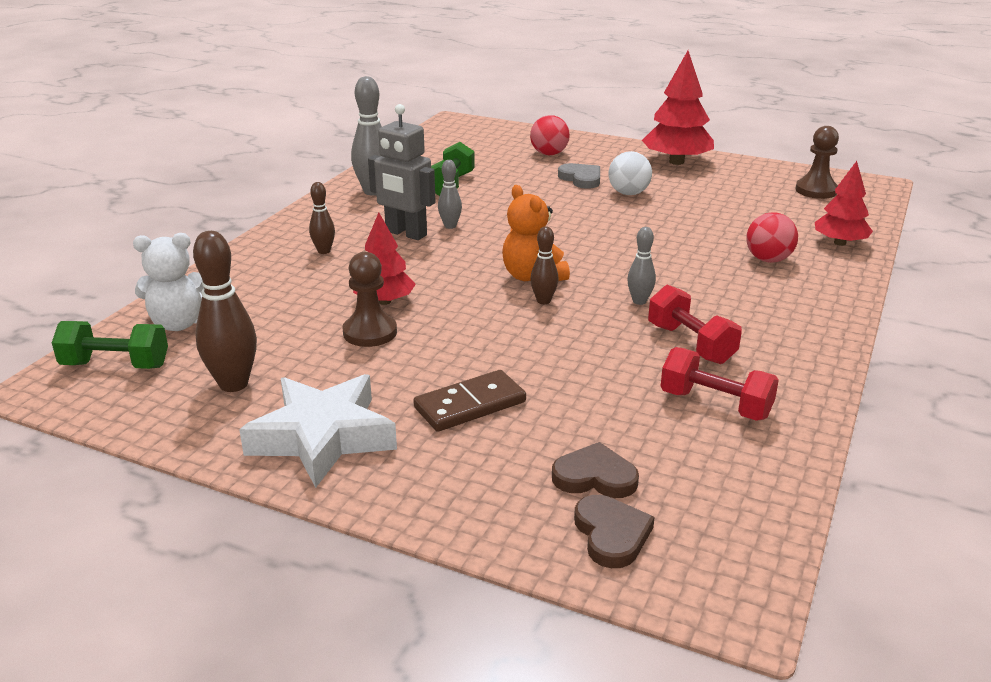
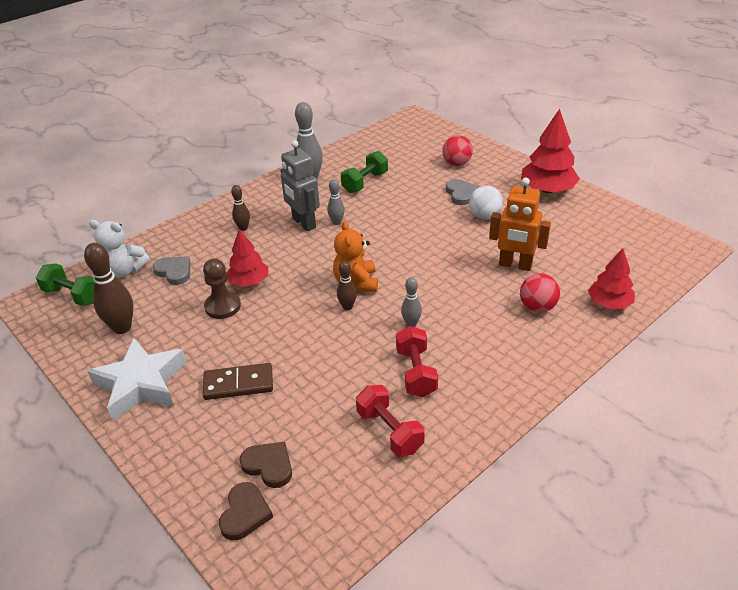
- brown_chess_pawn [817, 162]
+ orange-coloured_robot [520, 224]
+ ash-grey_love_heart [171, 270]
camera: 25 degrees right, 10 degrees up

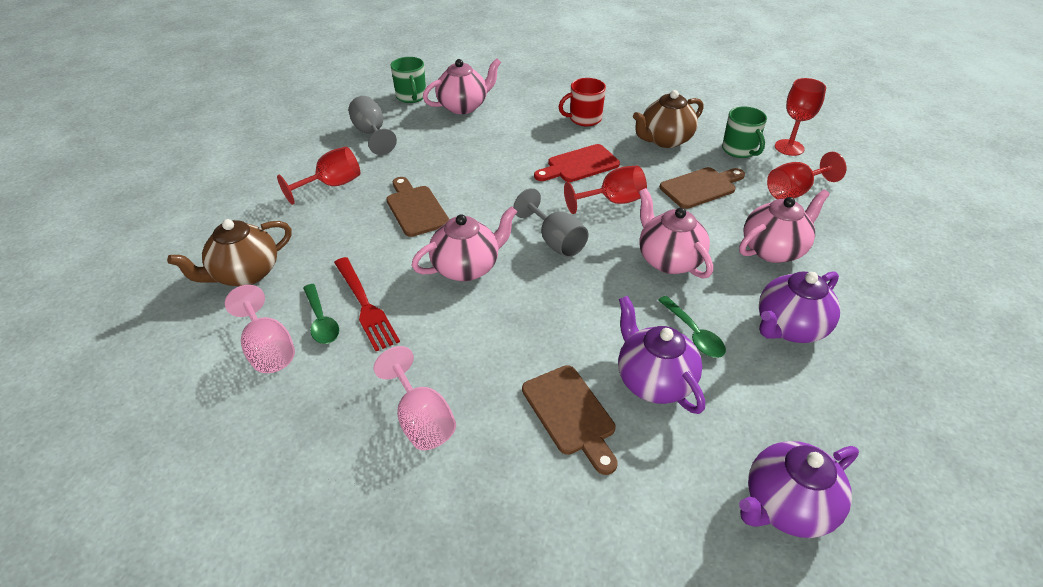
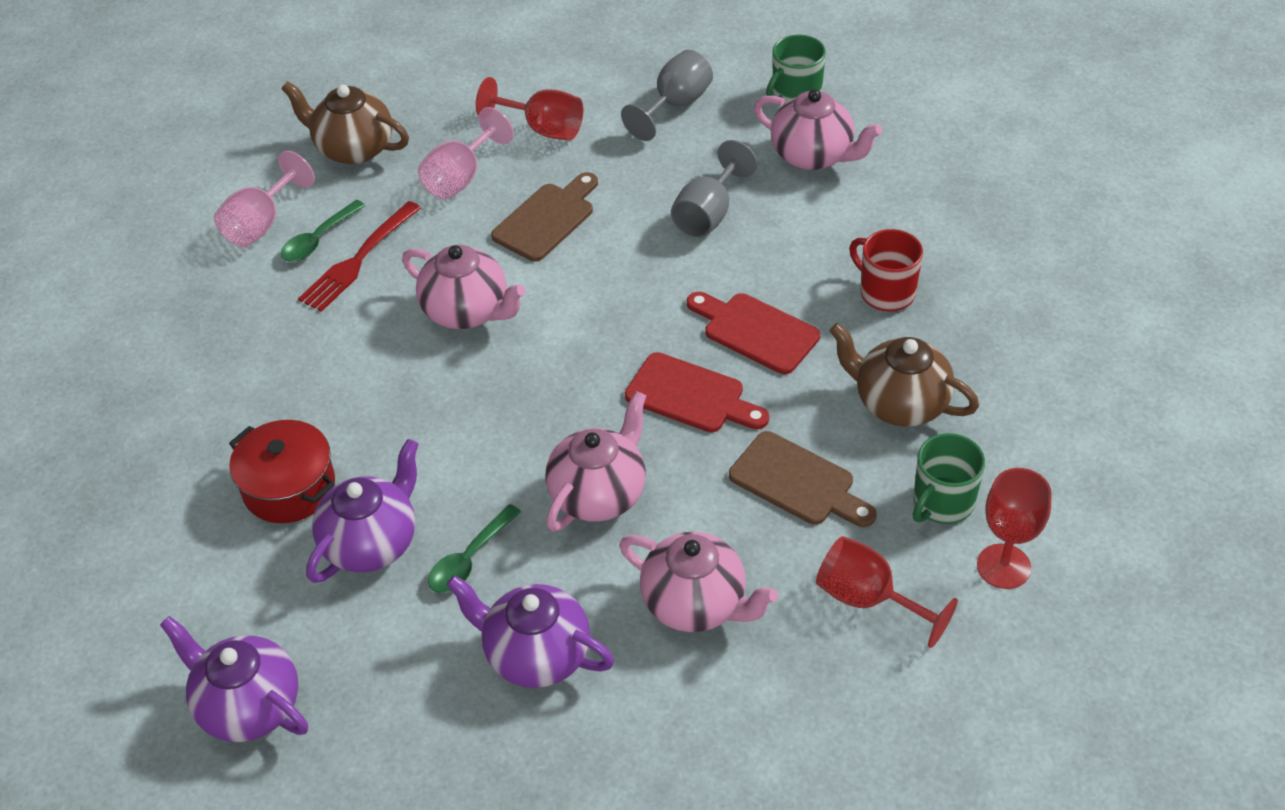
~ scarlet_wine_glass [605, 190] to scarlet_cutting_board [697, 392]
~ ash-grey_wine_glass [551, 222] to [714, 189]
~ rosy_wine_glass [415, 398] to [466, 153]
~ brown_cutting_board [570, 420] to scarlet_pot [282, 471]
camera: 65 degrees right, 5 degrees up

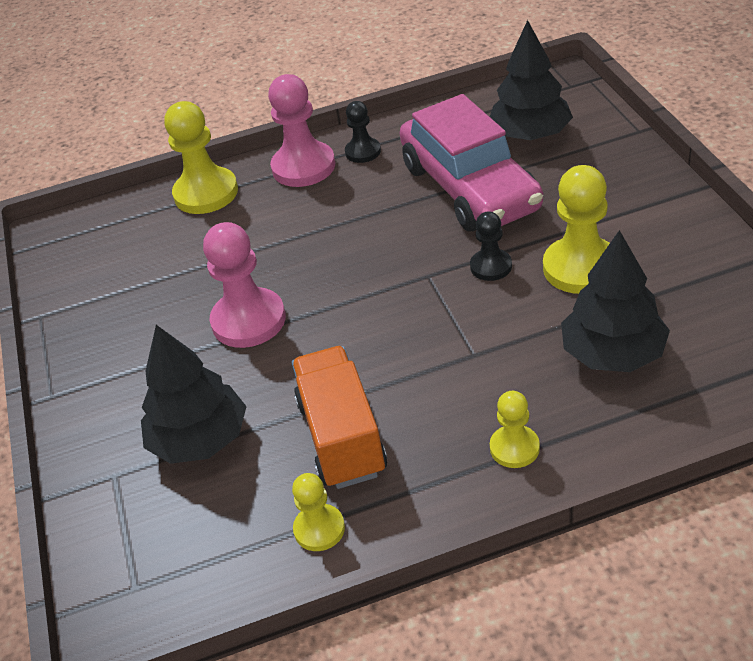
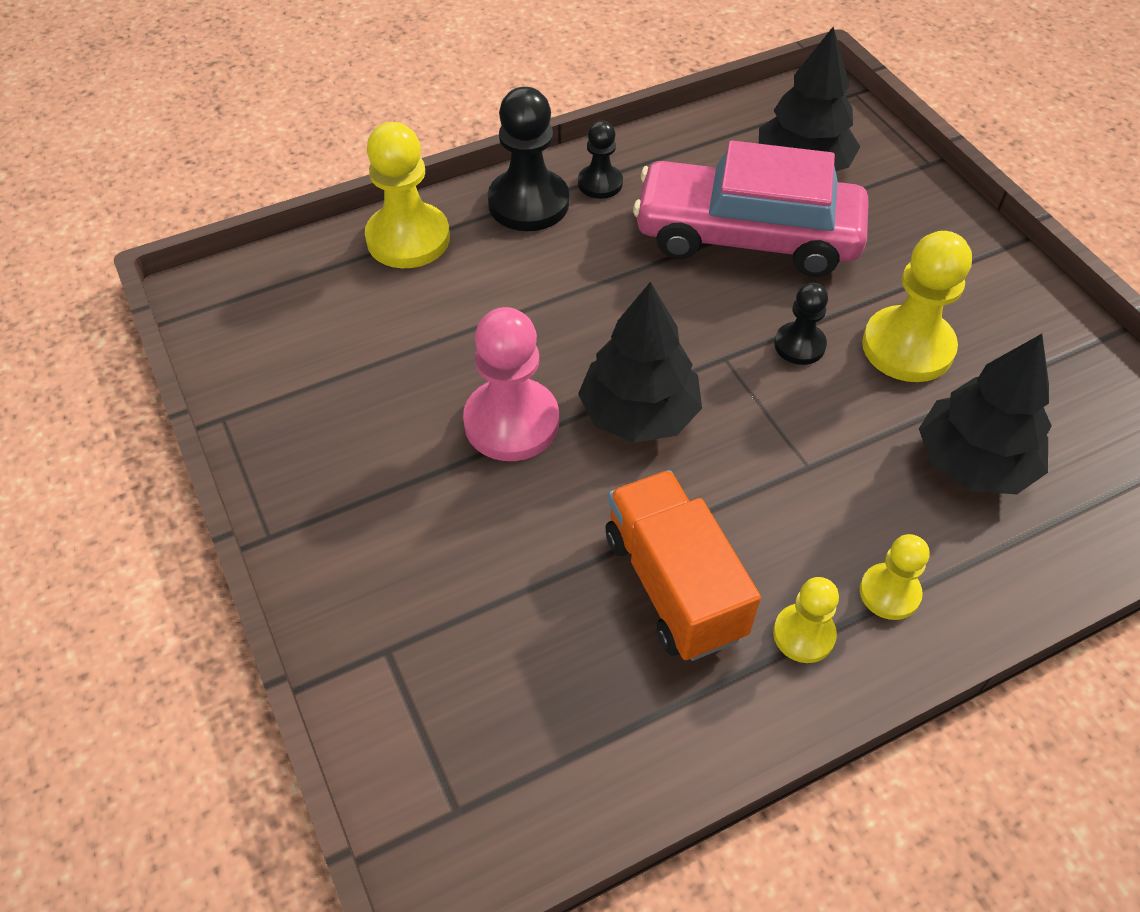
~ rosy_chess_pawn [301, 130] to ebony_chess_pawn [528, 159]
~ rosy_automobile [471, 162] = [751, 209] 135 degrees clockwise
~ ebony_toy_tree [194, 394] to [640, 362]
~ yellow_chess_pawn [318, 512] to [806, 620]
camera: 15 degrees left, 10 degrees up

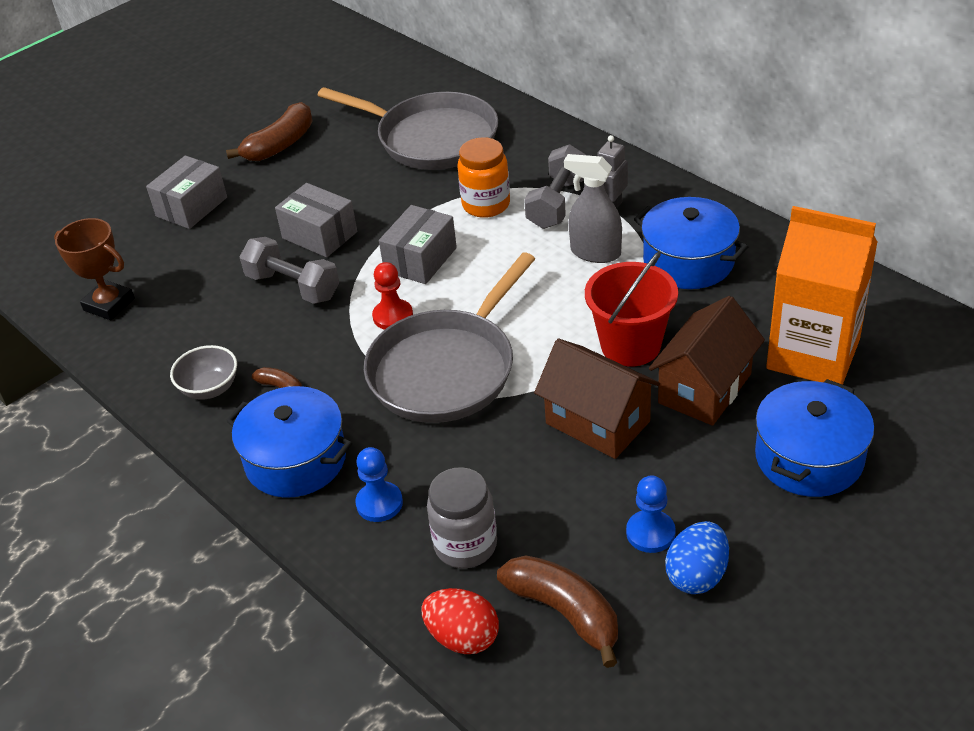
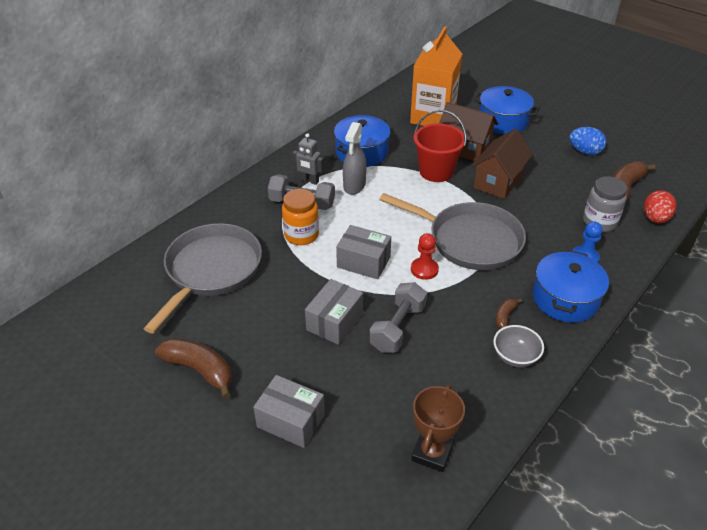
- blue_chess_pawn [651, 514]
camera: 100 degrees left, 0 degrees up

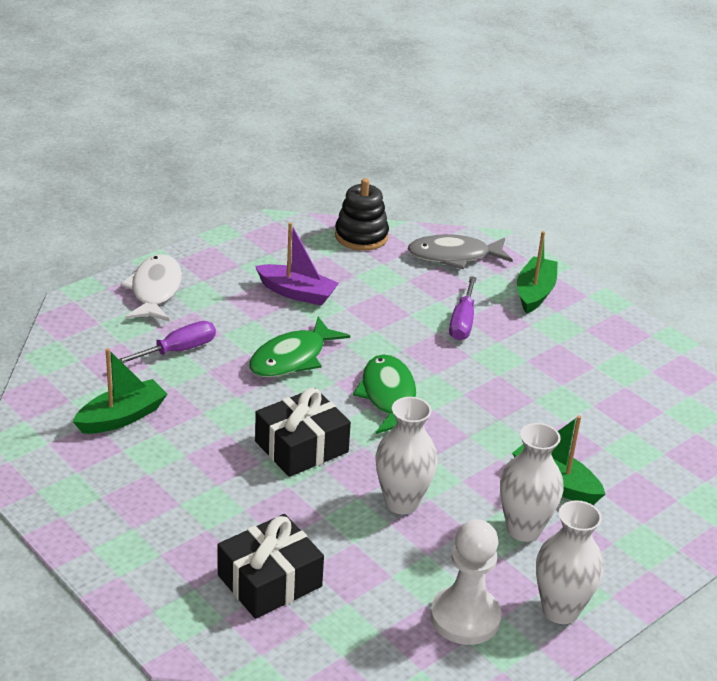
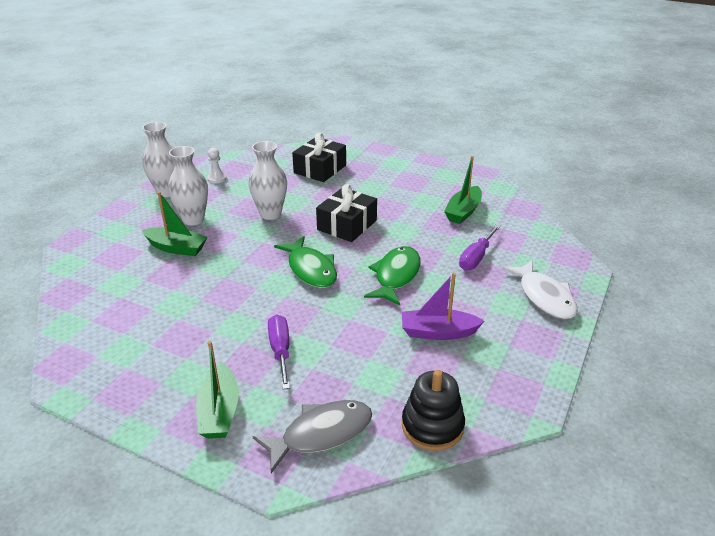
~ snow-white_chess_pawn [466, 582] = [216, 166] x0.51
camera: 160 degrees right, 0 degrees up

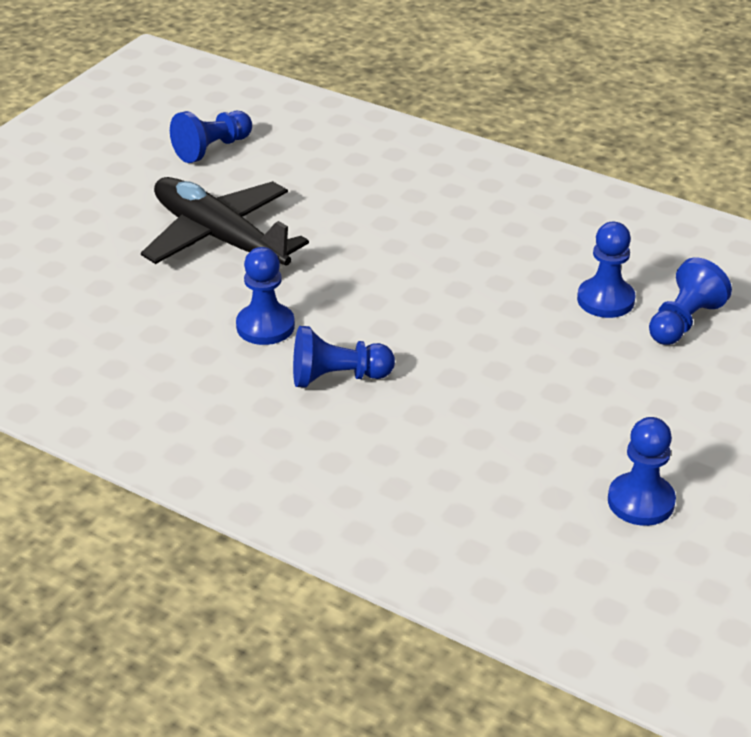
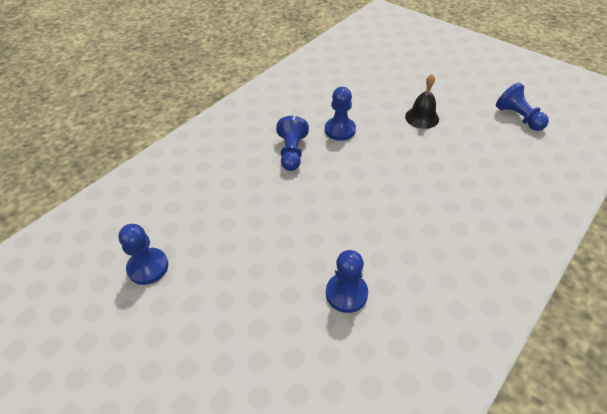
~ ebony_toy_plane [225, 221] to ebony_school_bell [422, 101]
- blue_chess_pawn [690, 301]
camera: 100 degrees right, 10 degrees up

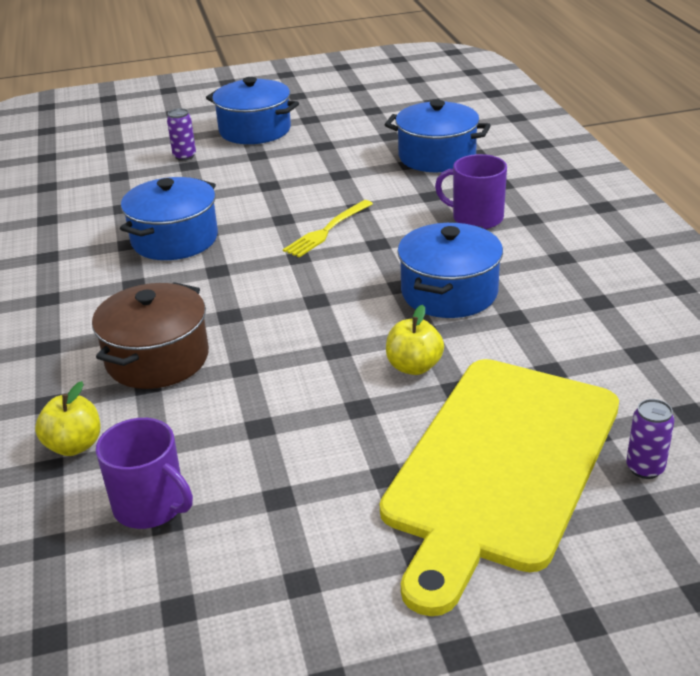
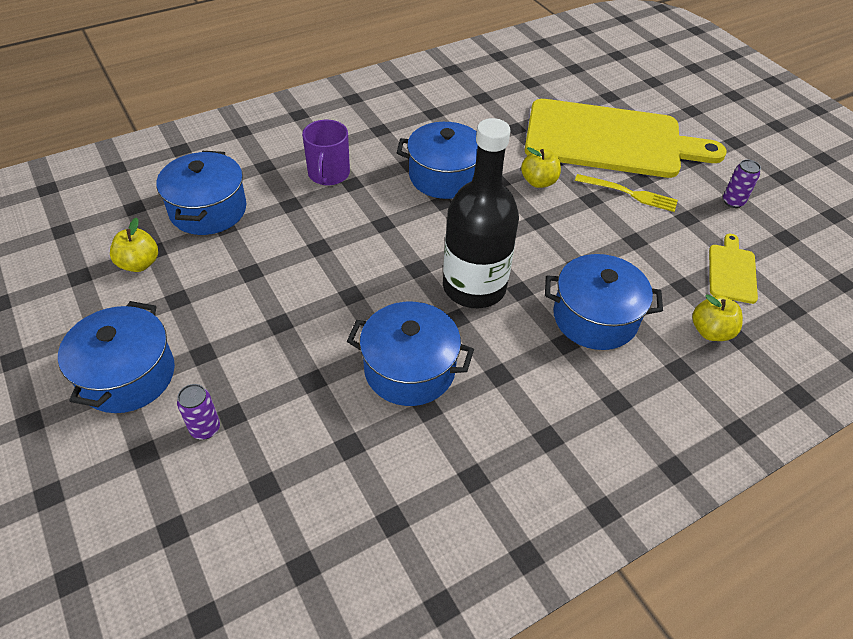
~ yellow_dinner_fork [328, 228] to [626, 193]
~ brown_pot [150, 335] to blue_pot [604, 302]
~ violet_can [650, 439] to [742, 183]
~ violet_mug [144, 473] to yellow_cutting_board [733, 269]
+ ebony_bottle [481, 213]
+ yellow_apple [134, 245]
camera: 110 degrees left, 15 degrees up

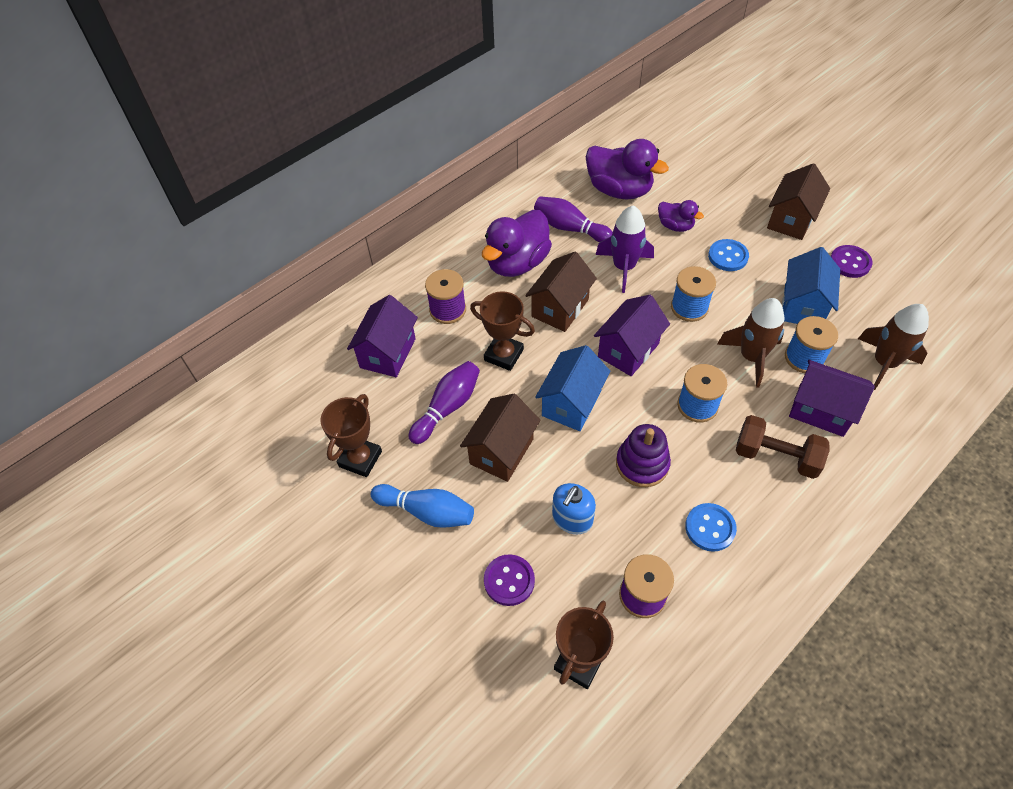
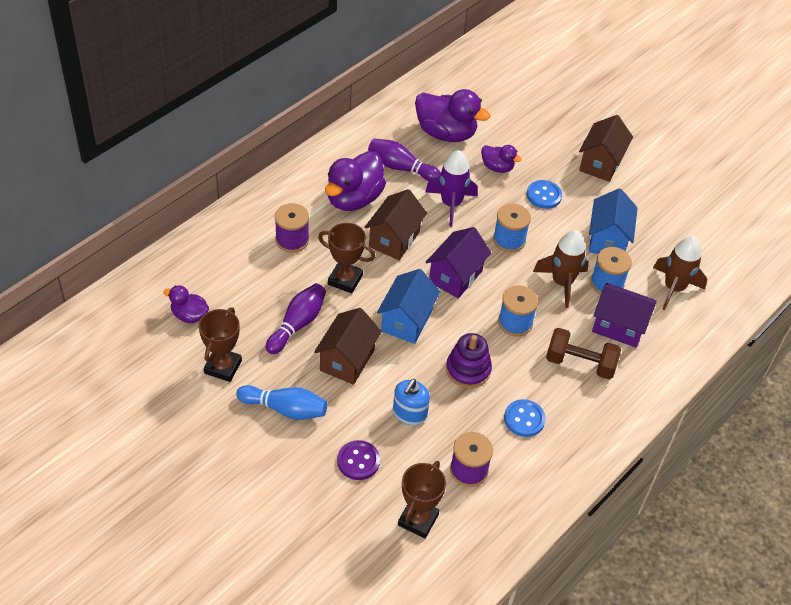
- violet_shirt_button [852, 261]
- violet_cottage [382, 336]
+ violet_duck [186, 304]
camera: 10 degrees left, 5 degrees down

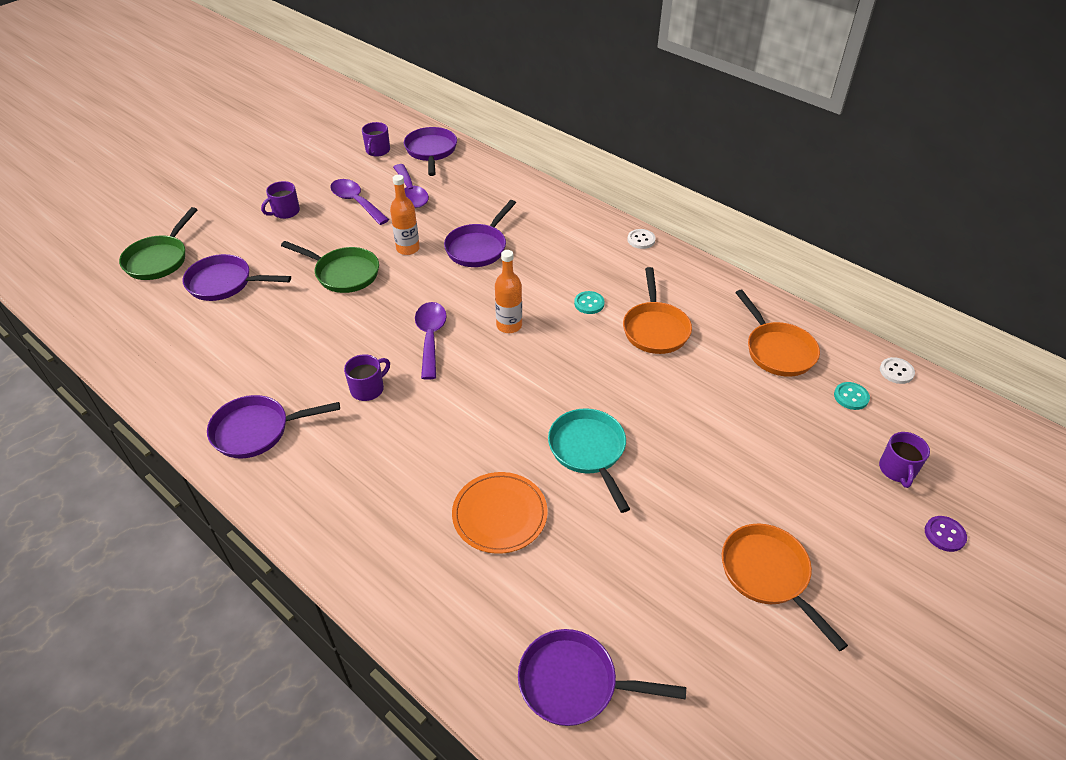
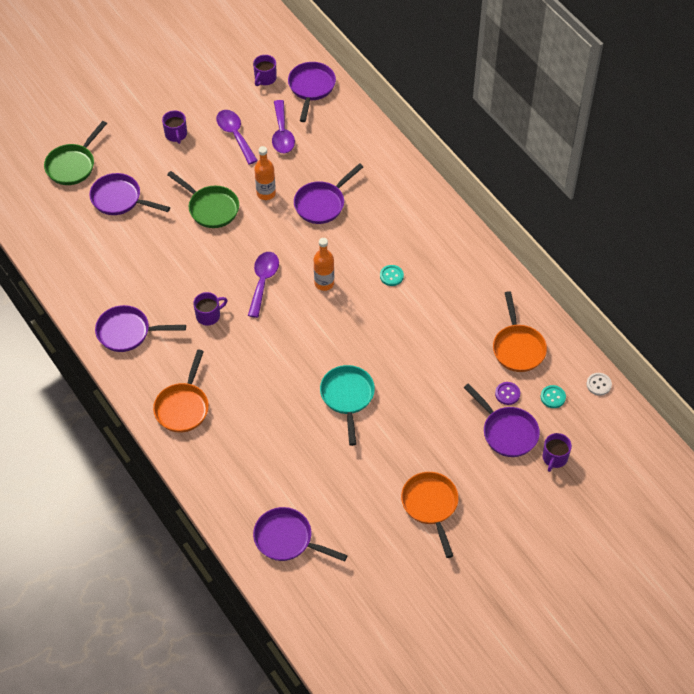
~ violet_mug [280, 200] = [174, 127] 75 degrees counterclockwise
- snow-white_shirt_button [641, 239]
~ orange-coloured_pan [657, 310] to [181, 391]
- orange-coloured_plate [500, 513]
~ violet_shirt_button [946, 534] to [507, 393]
+ violet_pan [502, 420]
camera: 15 degrees right, 10 degrees up

